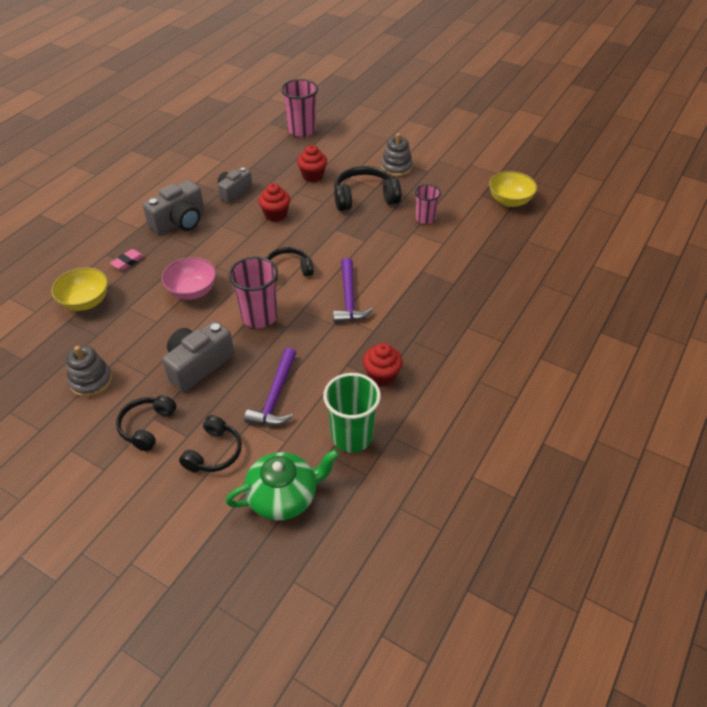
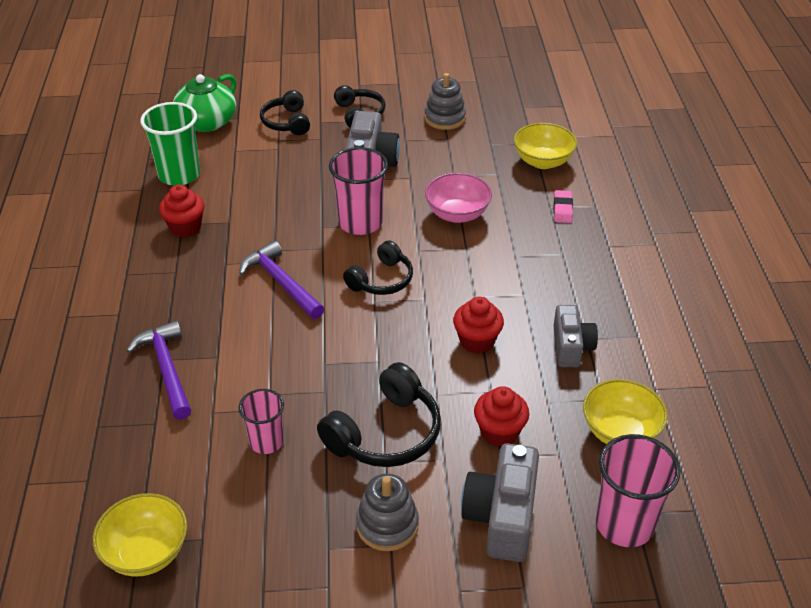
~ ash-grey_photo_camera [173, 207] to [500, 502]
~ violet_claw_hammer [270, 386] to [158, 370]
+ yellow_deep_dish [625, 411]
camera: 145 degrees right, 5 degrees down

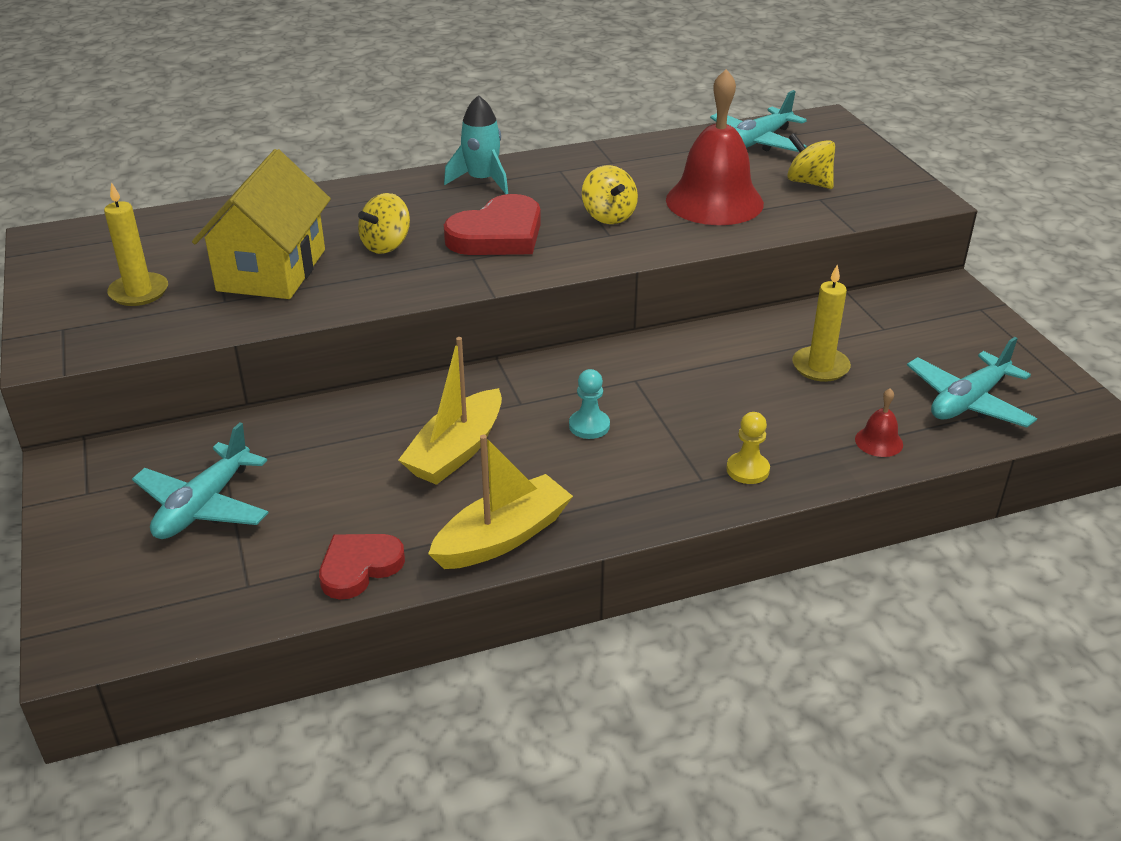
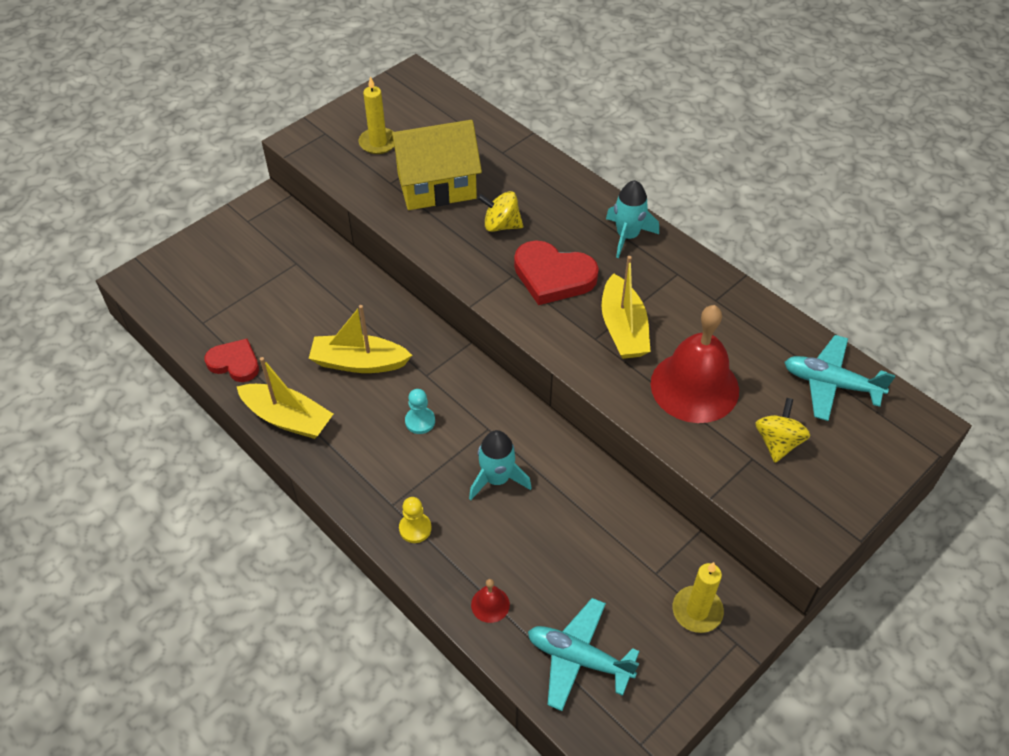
~ yellow_spinning_top [610, 194] to yellow_sailboat [626, 307]
~ yellow_candle [821, 323] to [698, 597]
- turquoise_toy_plane [200, 480]
+ turquoise_toy_rocket [500, 465]
camera: 65 degrees right, 15 degrees up

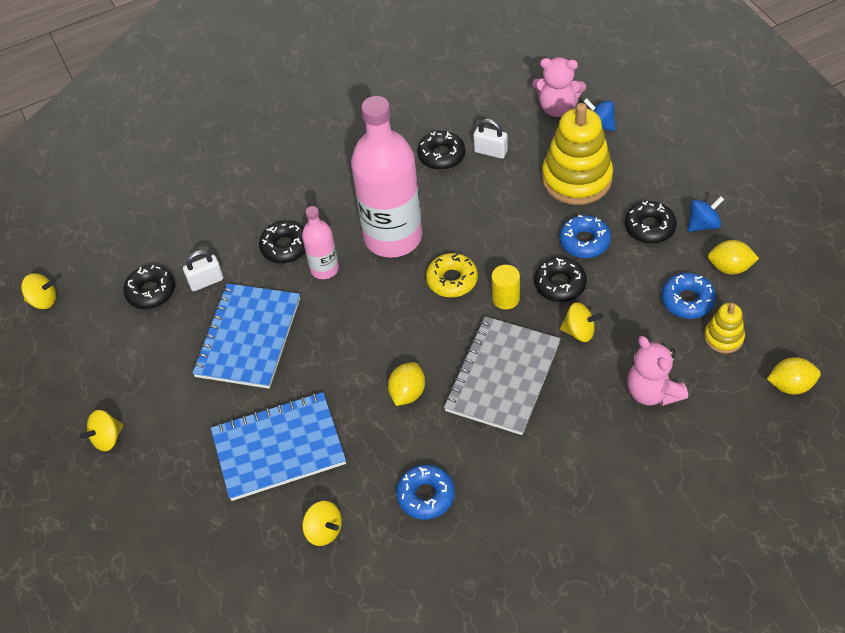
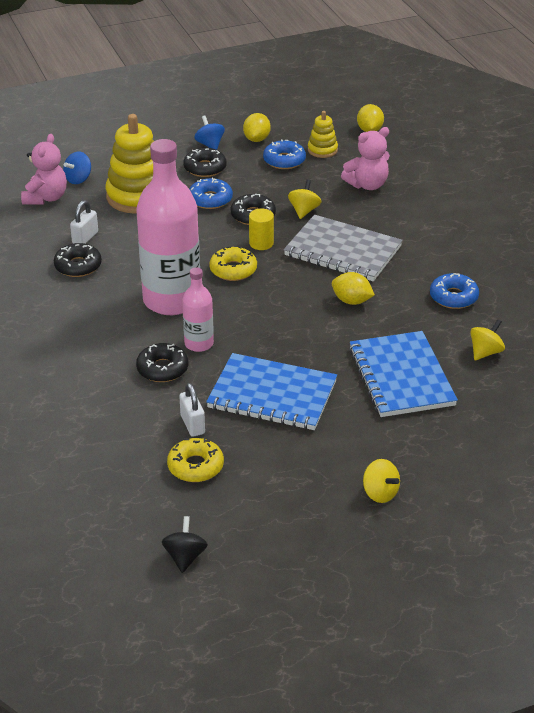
~ ebony_glazed_donut [149, 287] to yellow_glazed_donut [195, 460]
~ yellow_spinning_top [38, 291] to ebony_spinning_top [185, 544]
camera: 90 degrees left, 15 degrees down

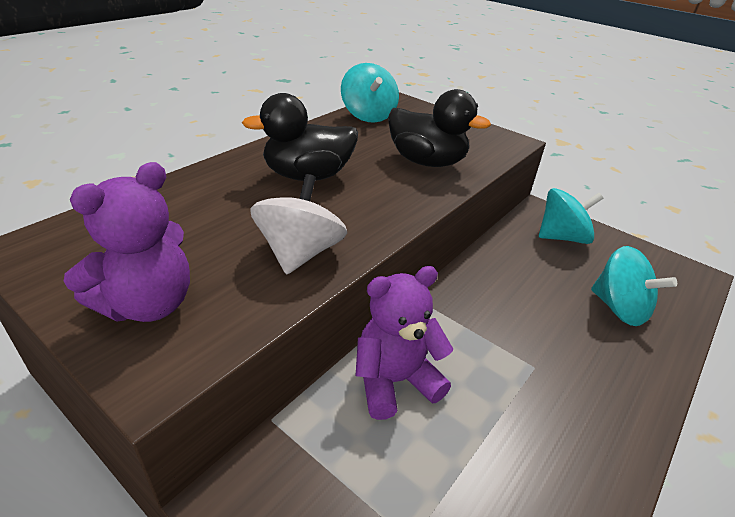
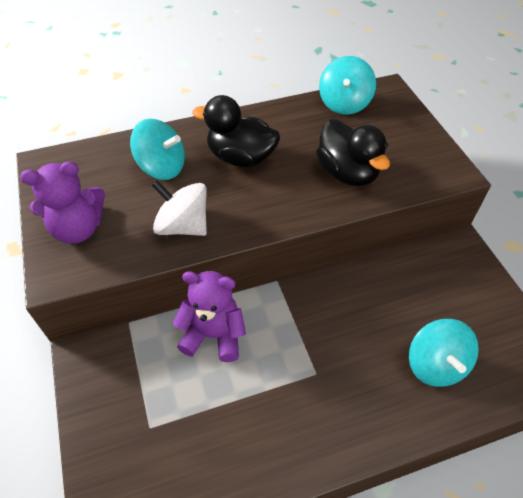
~ snow-white_spinning_top [298, 224] = [179, 208] 105 degrees counterclockwise
~ turquoise_spinning_top [571, 216] to [157, 149]
camera: 35 degrees right, 15 degrees up

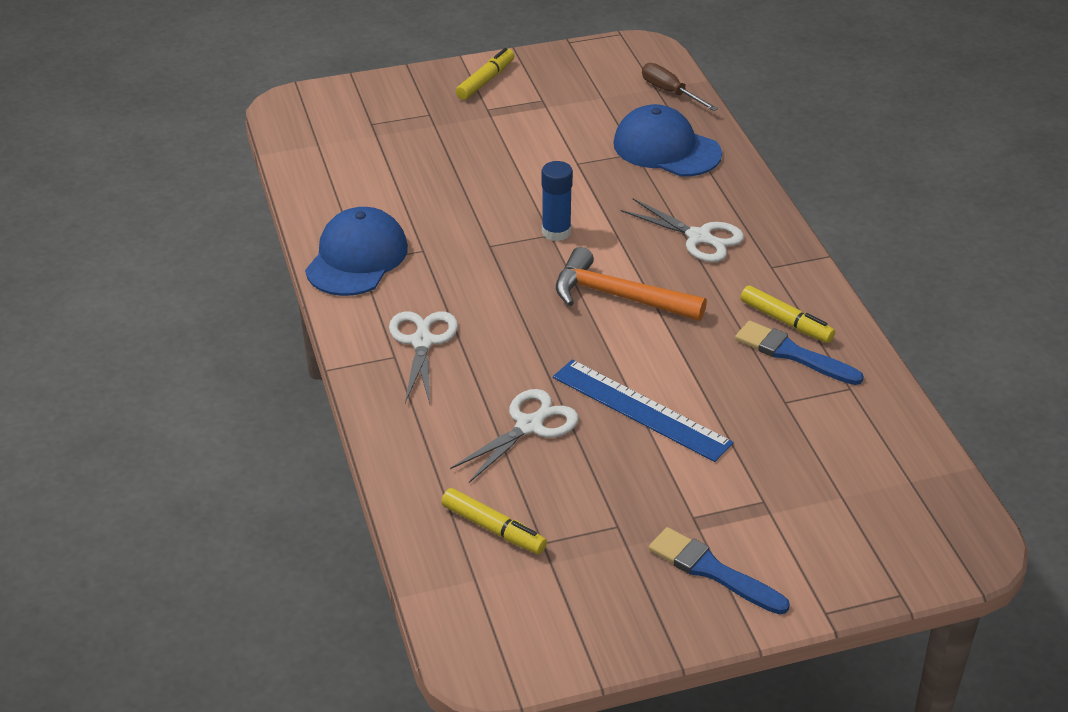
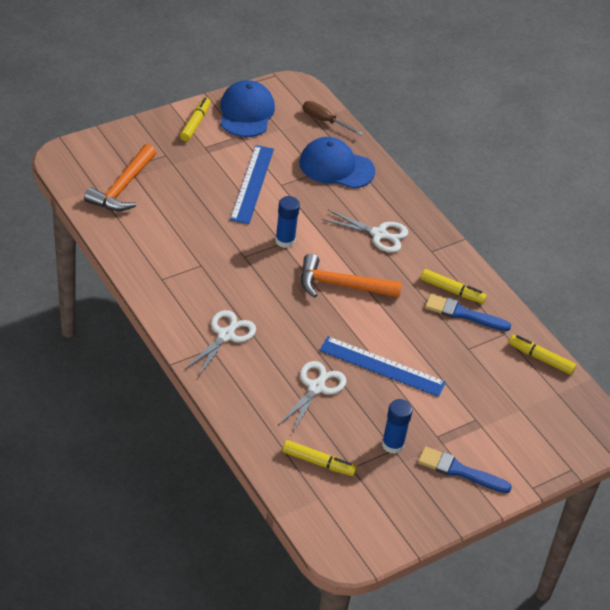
~ blue_peaked_cap [356, 251] to [247, 108]
~ snow-white_shears [423, 357] = [220, 343] 45 degrees clockwise
+ orange-coloured_claw_hammer [120, 177]
+ blue_measuring_stick [252, 184]
+ yellow_felt_pen [542, 355]
+ blue_glue [397, 426]
camera: 20 degrees left, 5 degrees up

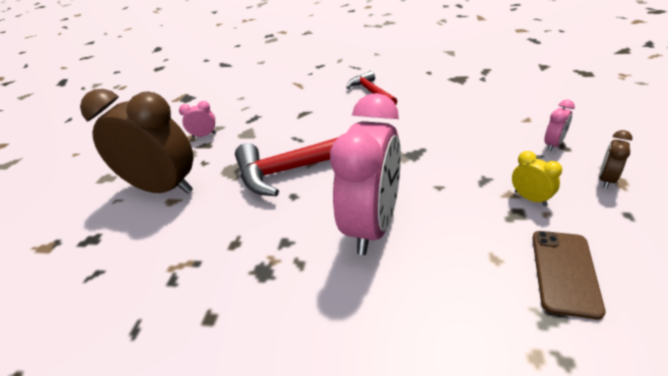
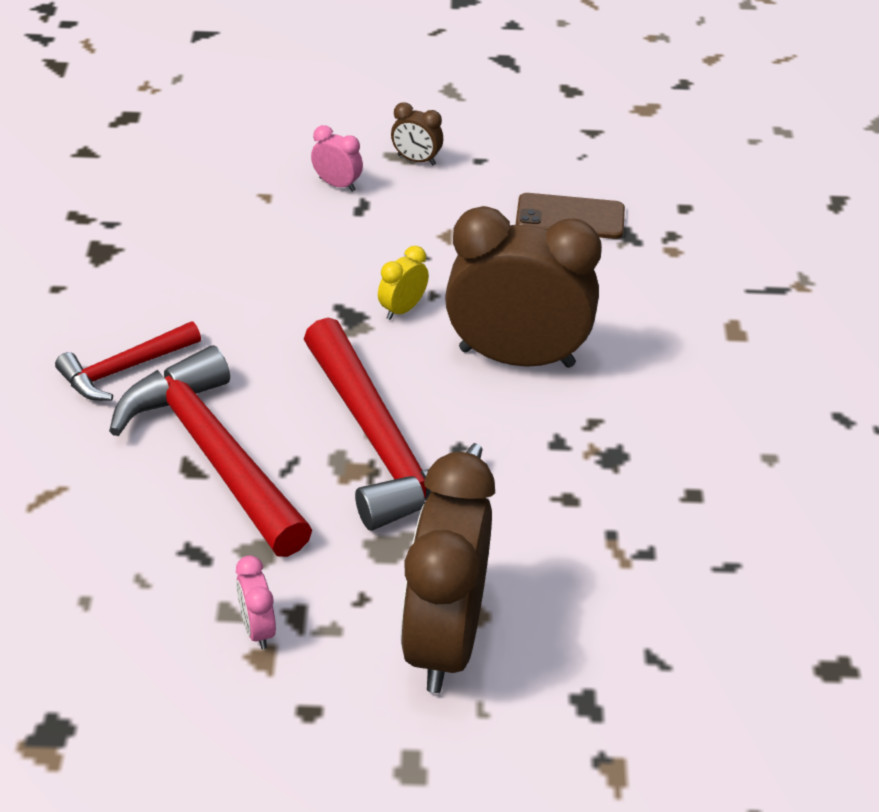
~ rosy_alarm_clock [365, 174] to brown_alarm_clock [523, 287]
~ yellow_alarm_clock [537, 178] to [403, 283]
+ scarlet_claw_hammer [210, 451]
camera: 105 degrees left, 5 degrees up

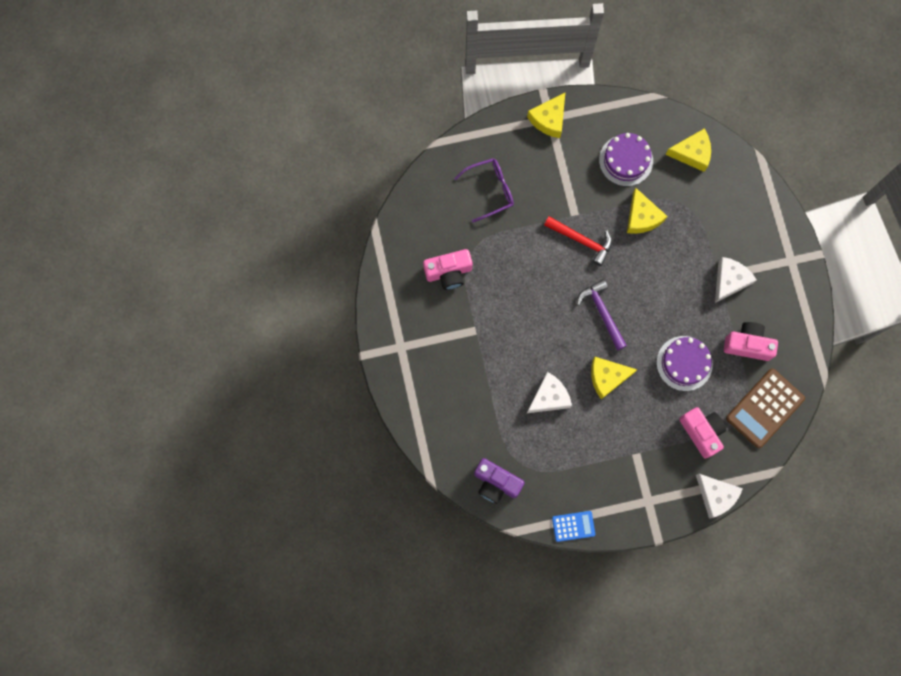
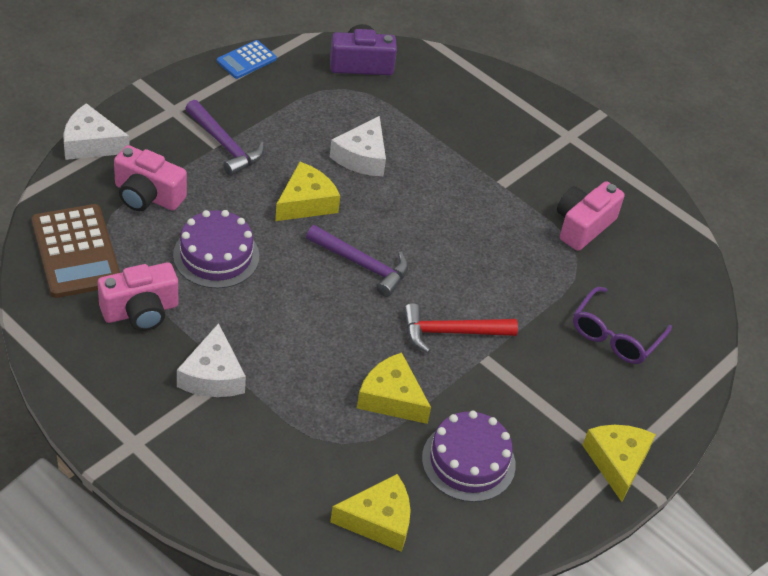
~ yellow_cheese_wedge [688, 150] = [370, 513] 150 degrees counterclockwise
~ brown_calculator [765, 408] = [75, 251] 150 degrees clockwise
+ violet_claw_hammer [224, 138]
camera: 140 degrees right, 30 degrees down

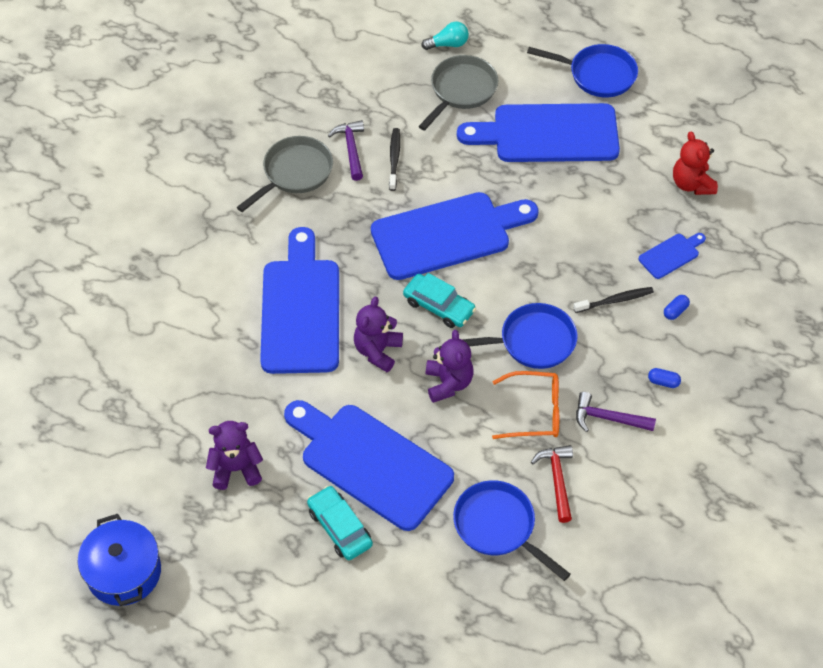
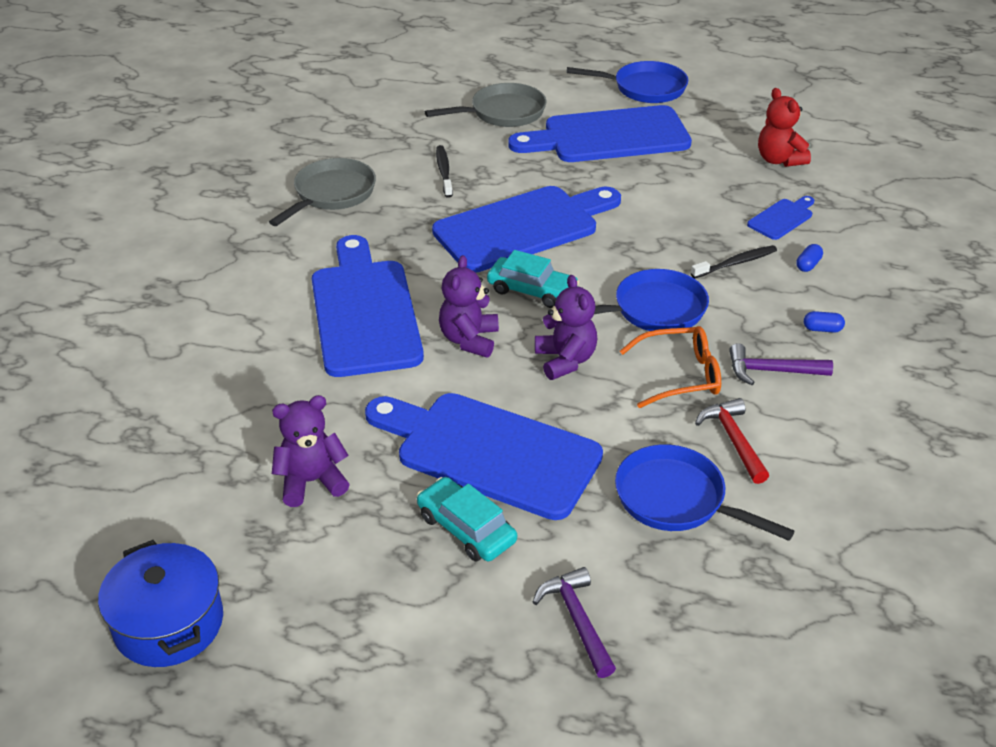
- turquoise_light_bulb [445, 36]
~ ash-grey_pan [458, 92] = [485, 105] 45 degrees clockwise
~ violet_claw_hammer [346, 150] to [574, 622]
camera: 10 degrees left, 15 degrees down

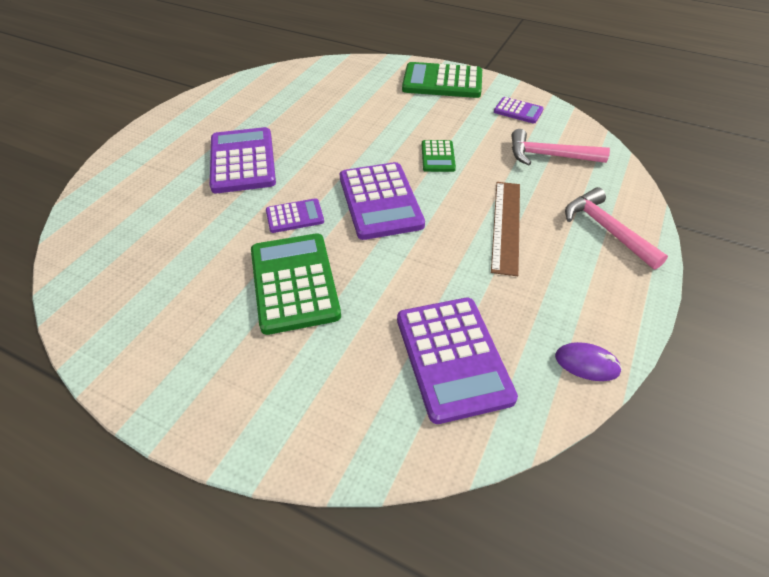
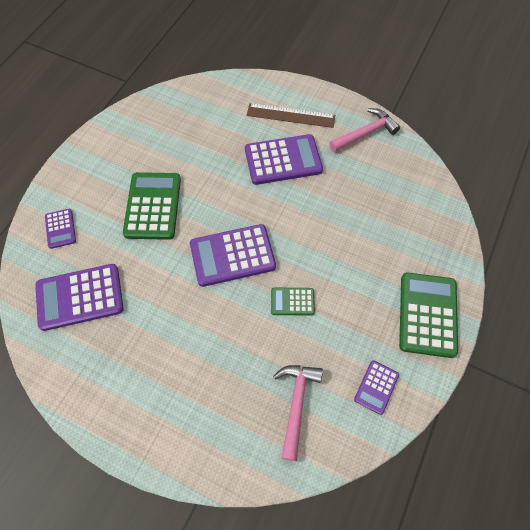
~ brown_measuring_stick [505, 229] to [291, 115]
~ rosy_claw_hammer [616, 228] to [364, 130]
~ violet_calculator [295, 215] to [60, 229]
~ emerald_calculator [296, 284] = [152, 206] 75 degrees counterclockwise
- violet_PC_mouse [588, 361]
camera: 90 degrees right, 15 degrees up

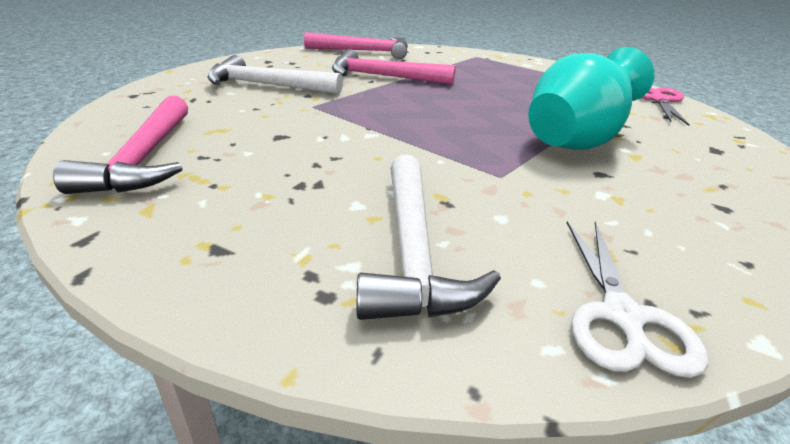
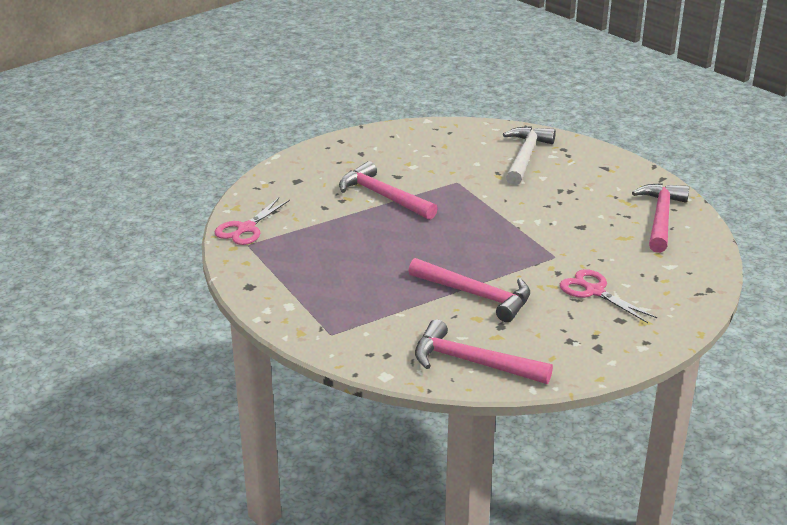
~ turquoise_tall_vase [591, 98] to rosy_claw_hammer [388, 190]
~ snow-white_claw_hammer [275, 74] to rosy_shears [608, 296]
- snow-white_shears [637, 299]
camera: 160 degrees left, 0 degrees up

